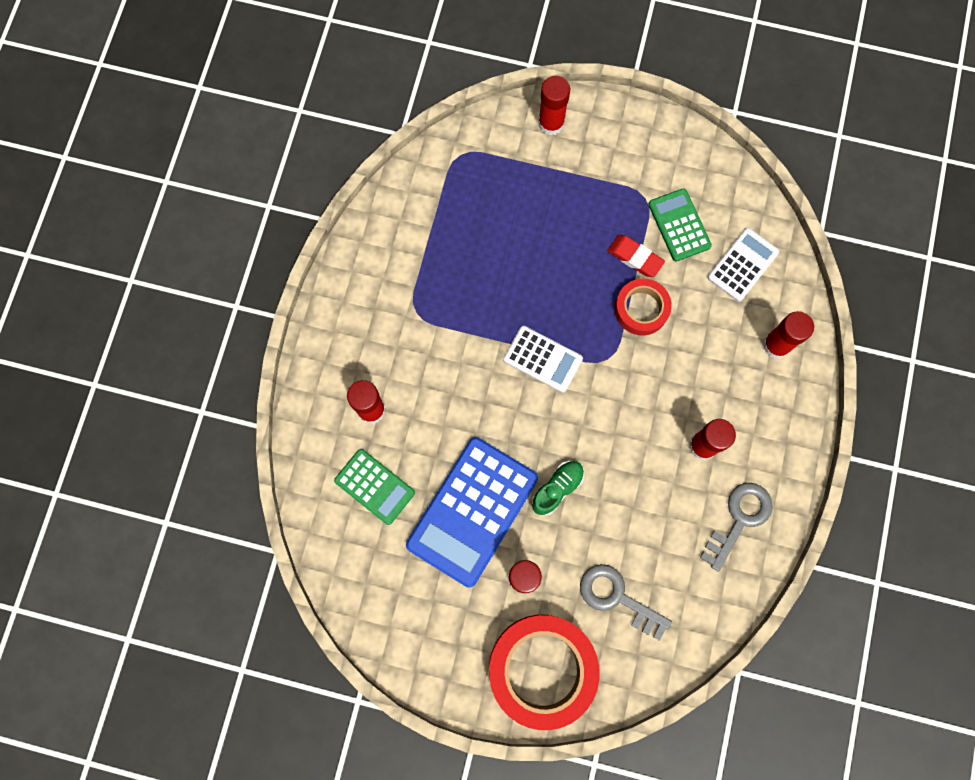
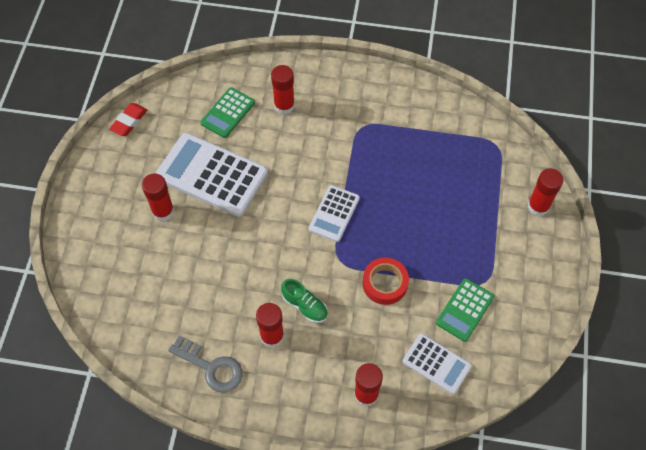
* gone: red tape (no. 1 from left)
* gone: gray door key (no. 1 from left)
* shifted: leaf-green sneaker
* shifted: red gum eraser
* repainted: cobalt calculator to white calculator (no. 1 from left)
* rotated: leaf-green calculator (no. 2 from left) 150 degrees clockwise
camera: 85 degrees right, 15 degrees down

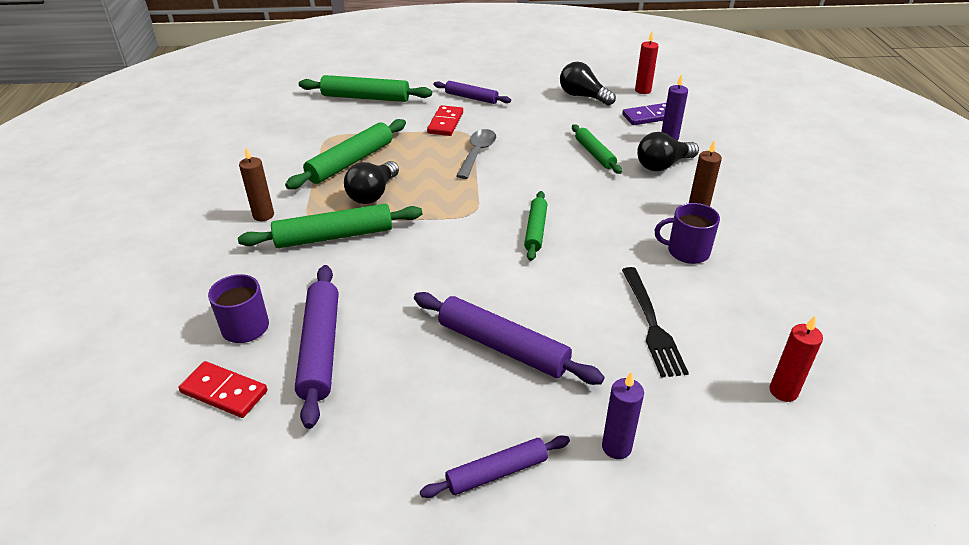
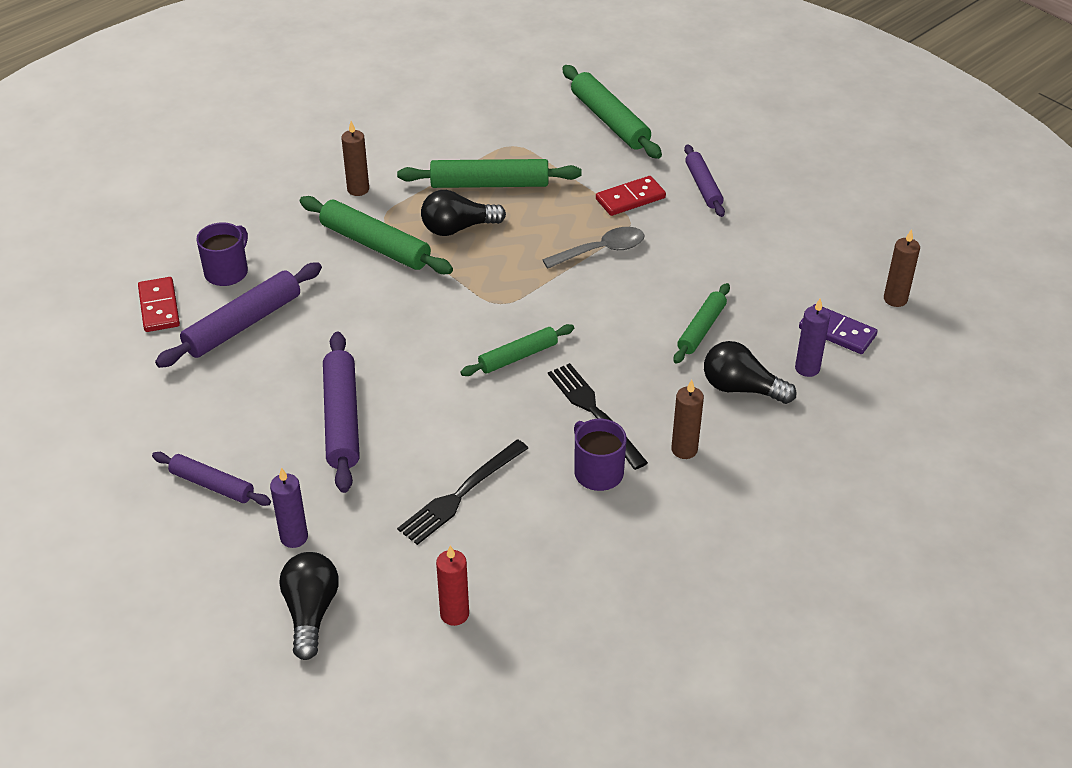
* new: ebony table fork (no. 2 from left)
* shifted: ebony light bulb (no. 2 from left in the first image) to ebony light bulb (no. 1 from left)
* repainted: red pillar candle (no. 1 from left) to russet pillar candle (no. 3 from left)
camera: 50 degrees right, 5 degrees up

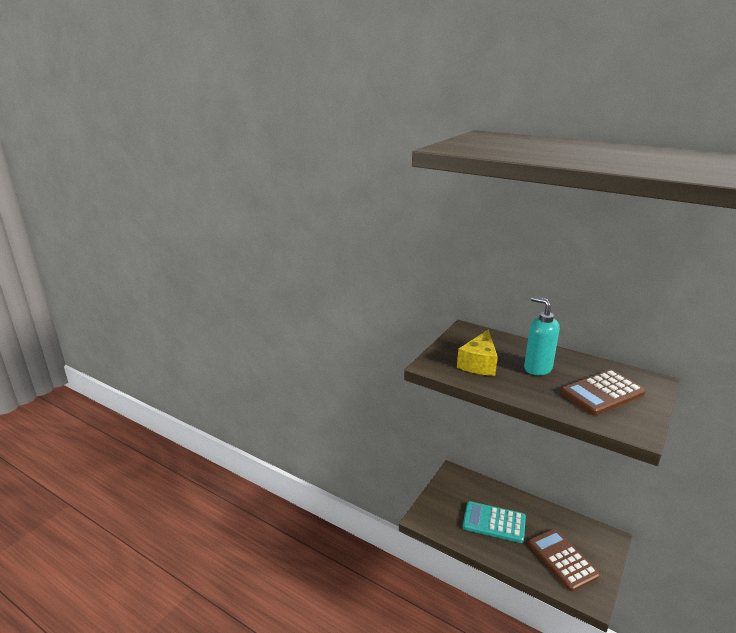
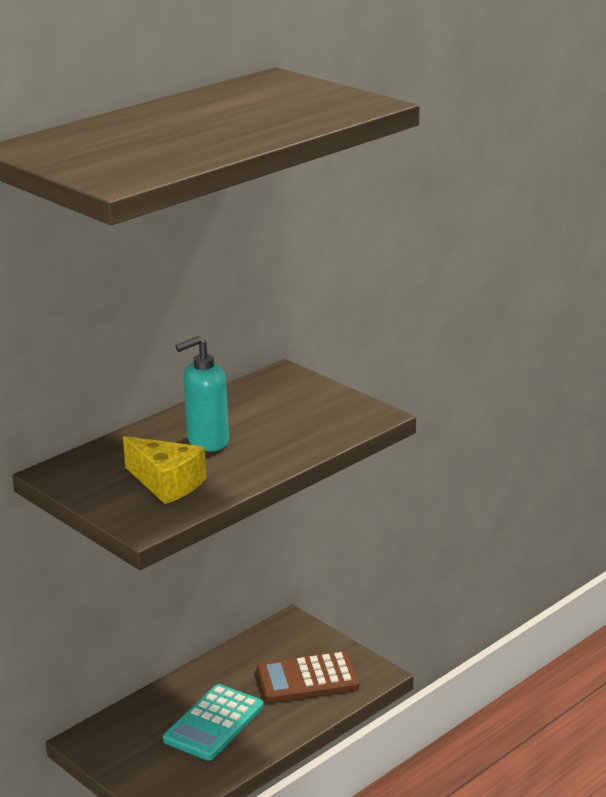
* gone: russet calculator (no. 2 from left)
camera: 75 degrees left, 0 degrees up

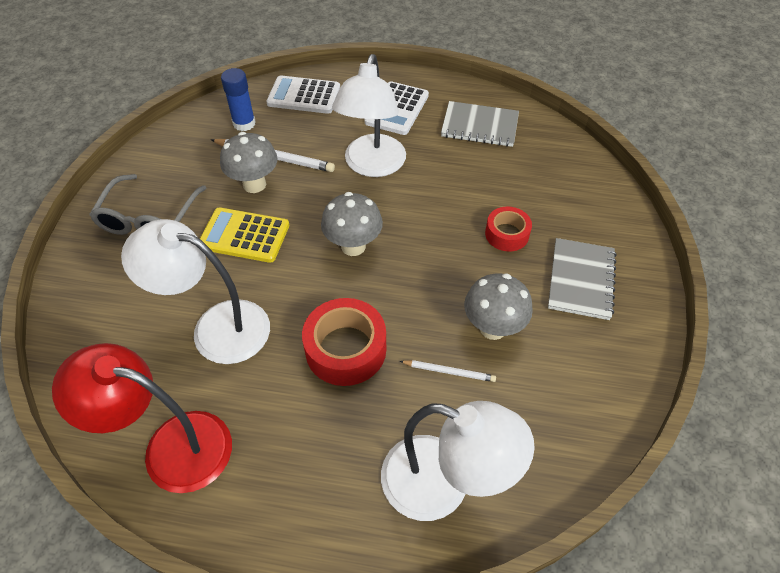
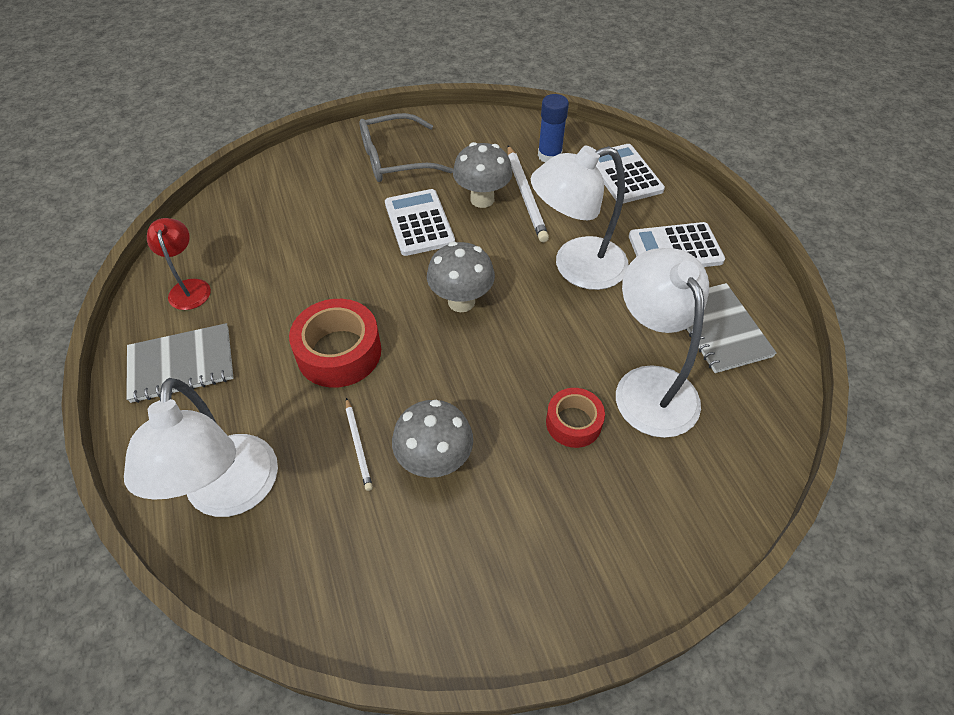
* shifted: white desk lamp (no. 1 from left in the first image) to white desk lamp (no. 3 from left)
* shifted: gray notebook (no. 2 from left in the first image) to gray notebook (no. 1 from left)
* repainted: golden calculator to white calculator (no. 1 from left)
* scaled: red desk lamp x0.55
camera: 60 degrees right, 0 degrees up

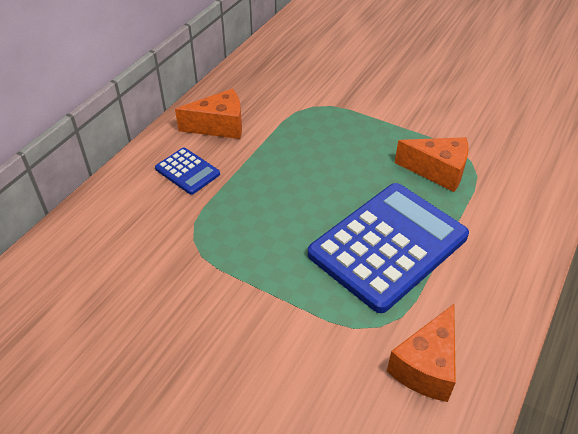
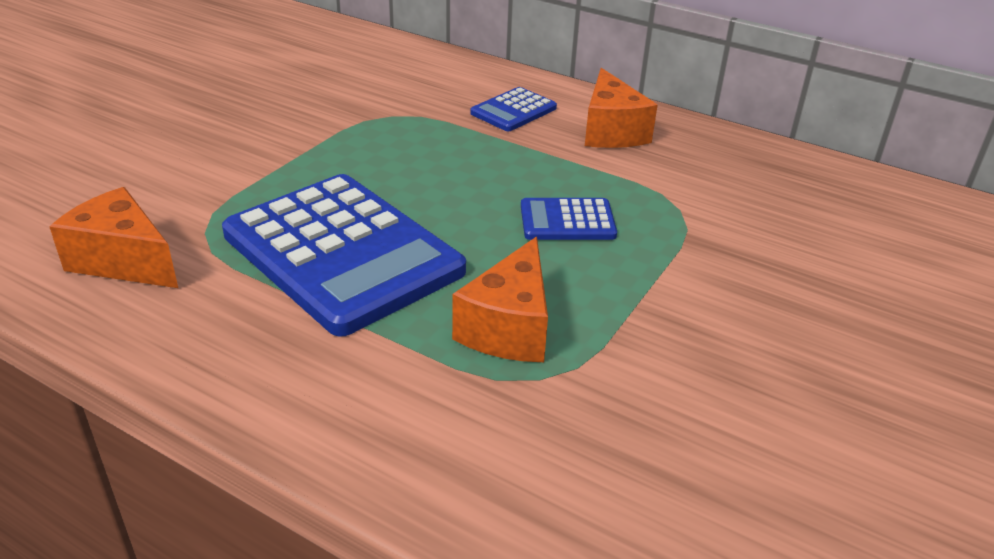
* new: cobalt calculator (no. 3 from left)
camera: 90 degrees right, 10 degrees down

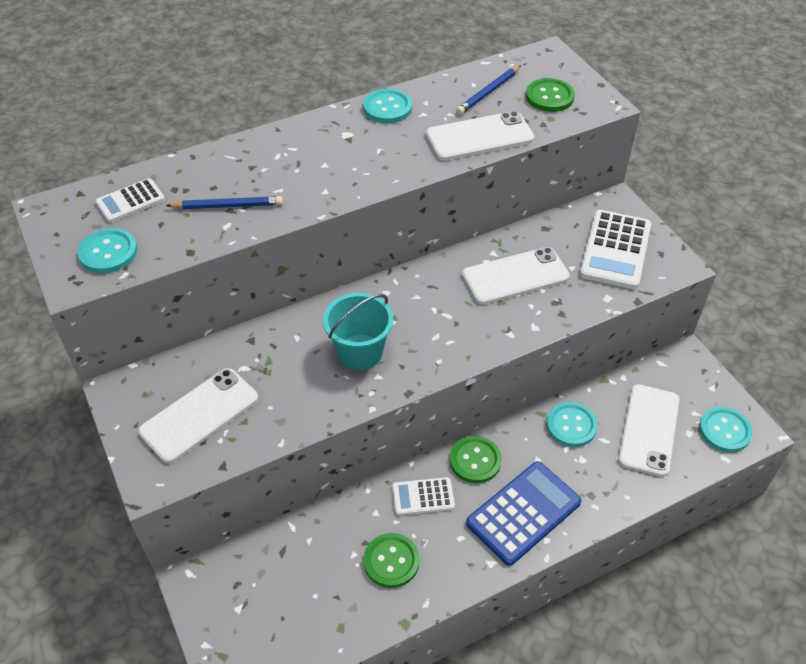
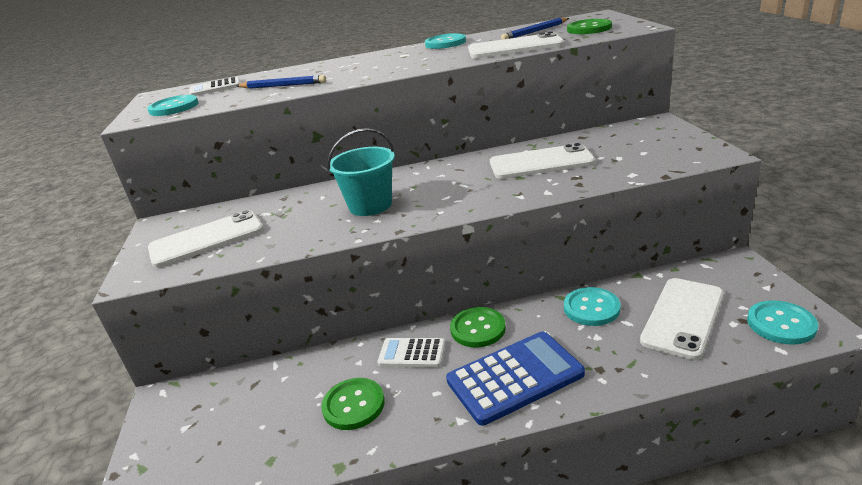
* gone: white calculator (no. 3 from left)
camera: 20 degrees right, 20 degrees down

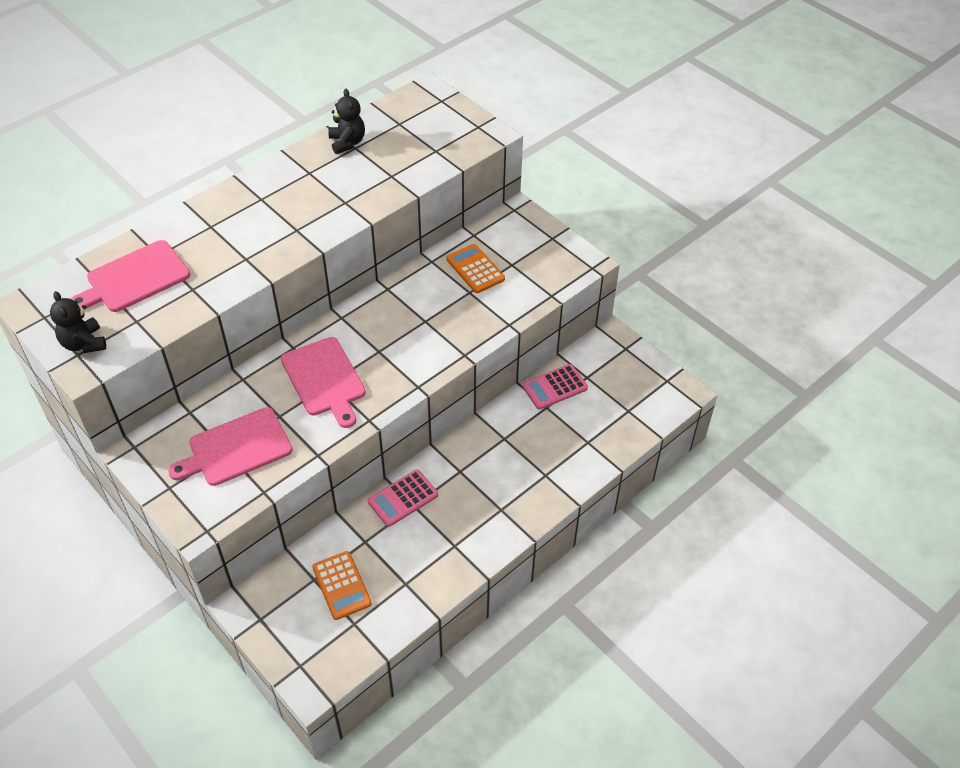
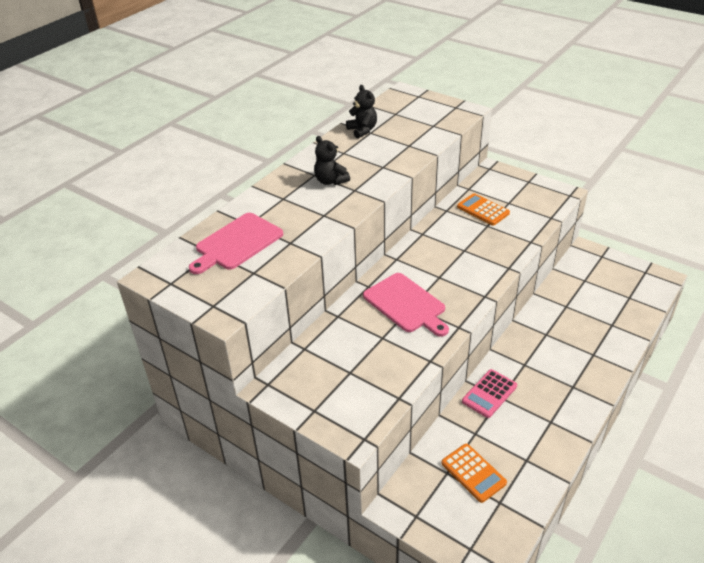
* gone: rose-pink cutting board (no. 2 from left)
* gone: rose-pink calculator (no. 2 from left)
* shifted: ebony stuffed bear (no. 1 from left)
camera: 10 degrees left, 10 degrees down

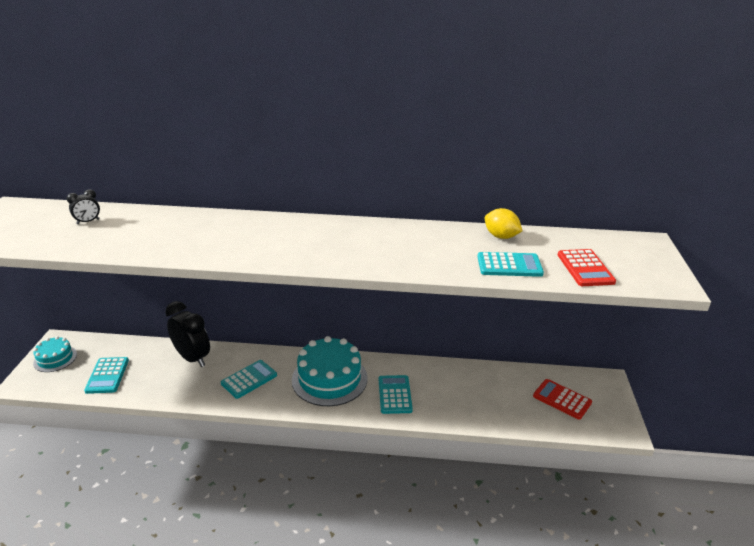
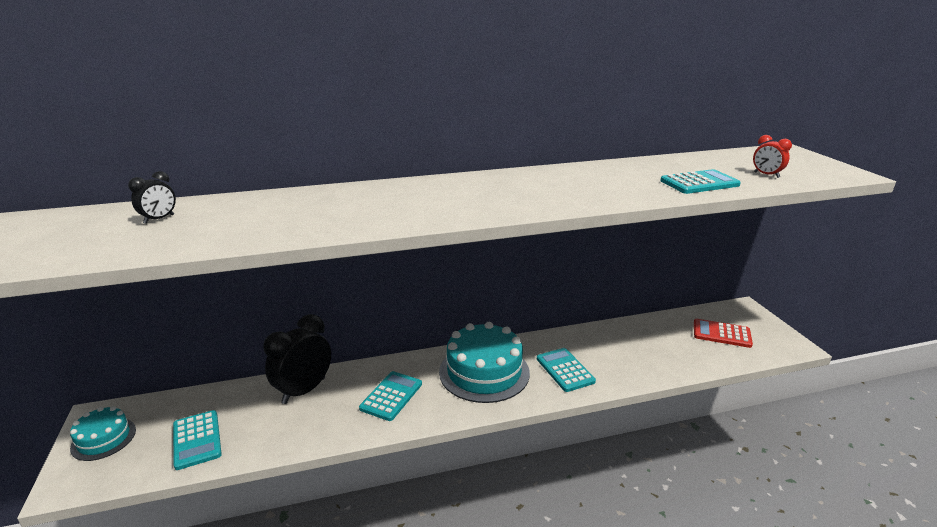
* gone: golden toy lemon
* swapped: red calculator (no. 2 from left) to red alarm clock
* rotated: ebony alarm clock (no. 2 from left) 75 degrees counterclockwise
camera: 20 degrees left, 5 degrees down

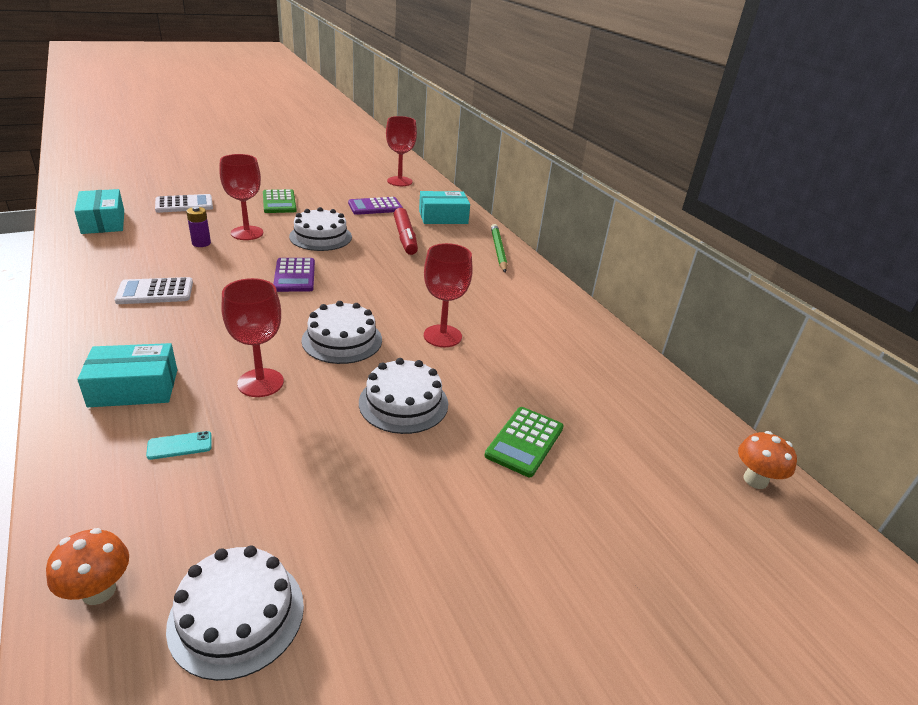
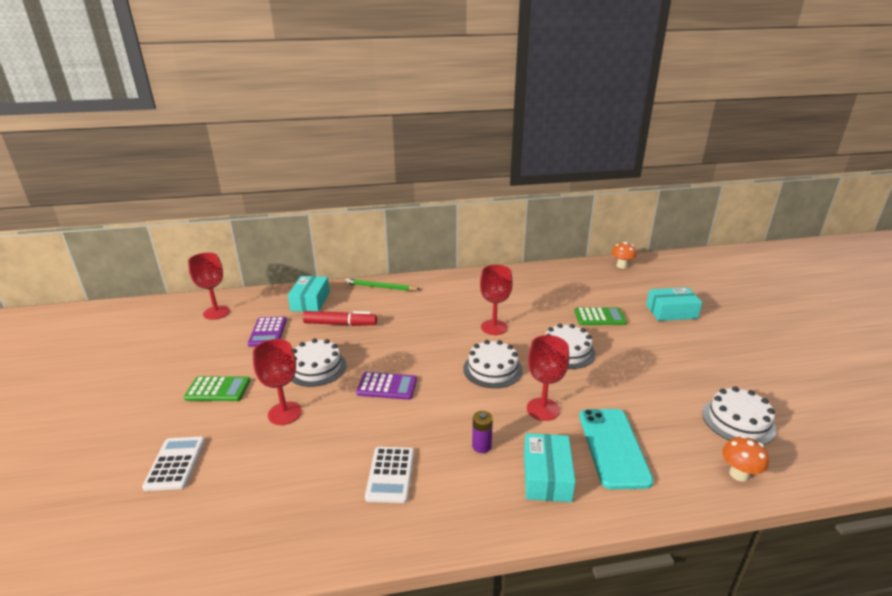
* shifted: aqua box (no. 1 from left in the first image) to aqua box (no. 3 from left)
* shifted: purple AA battery
* rotated: leaf-green calculator (no. 2 from left) 45 degrees counterclockwise
* scaled: aqua phone x2.49
camera: 70 degrees left, 5 degrees down

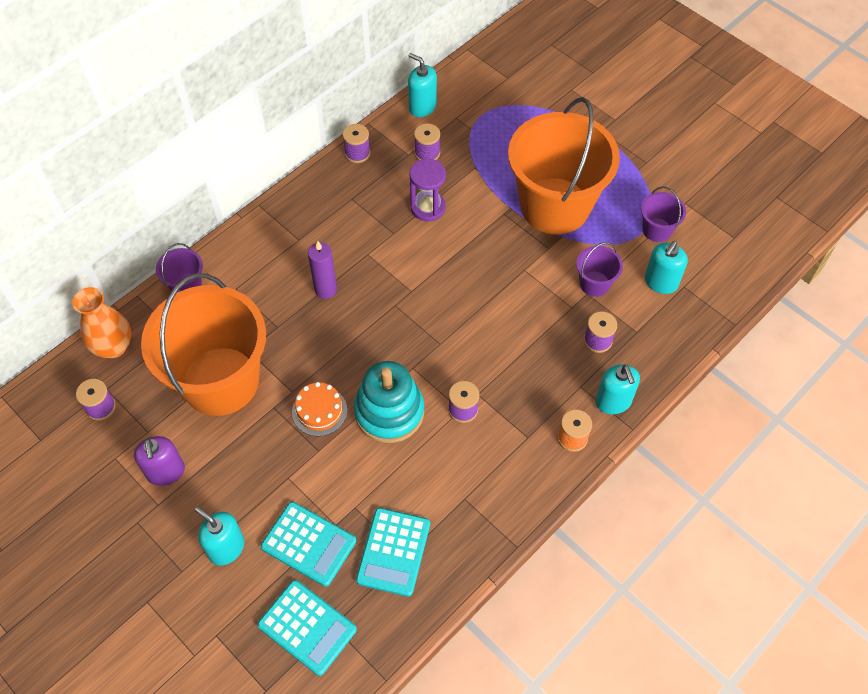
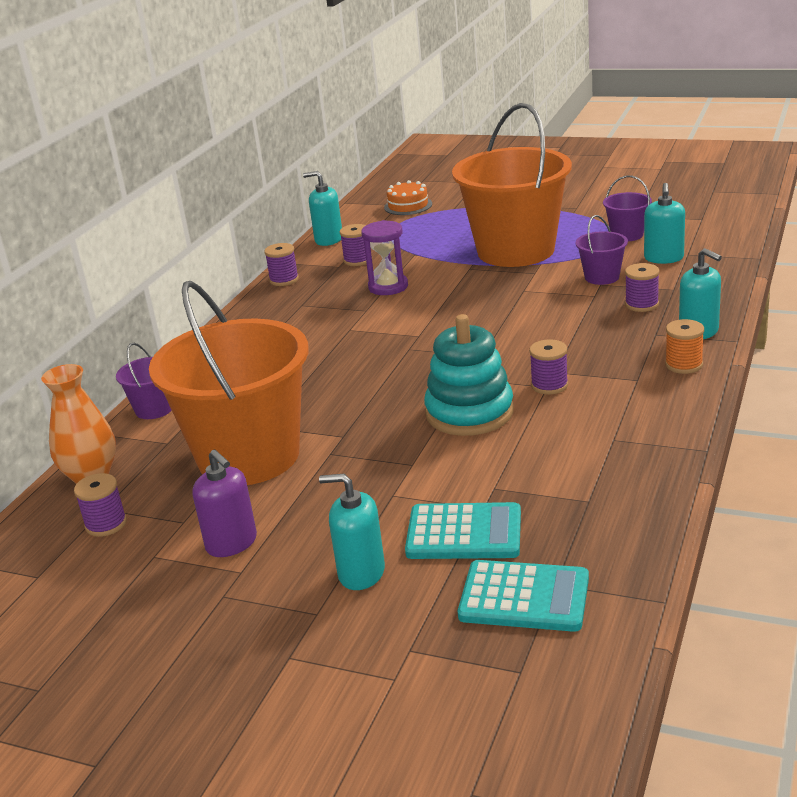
* gone: purple pillar candle
* gone: aqua calculator (no. 3 from left)
* shifted: bright orange layer cake
camera: 20 degrees left, 30 degrees down

